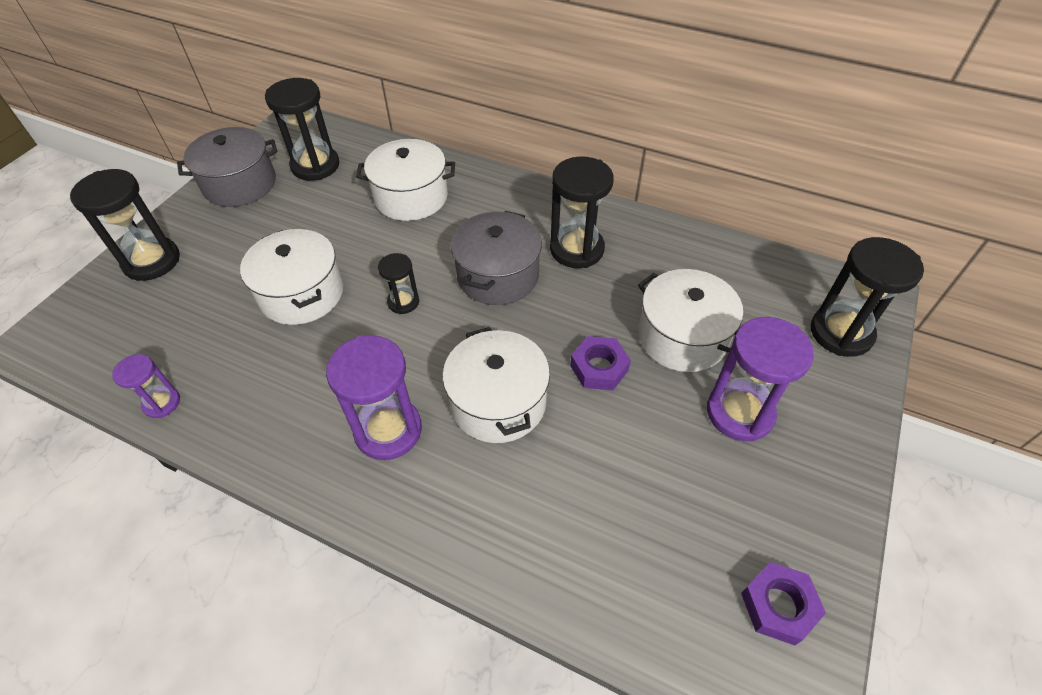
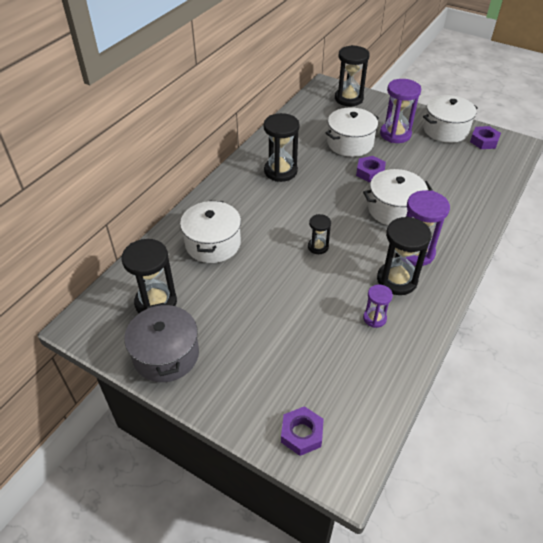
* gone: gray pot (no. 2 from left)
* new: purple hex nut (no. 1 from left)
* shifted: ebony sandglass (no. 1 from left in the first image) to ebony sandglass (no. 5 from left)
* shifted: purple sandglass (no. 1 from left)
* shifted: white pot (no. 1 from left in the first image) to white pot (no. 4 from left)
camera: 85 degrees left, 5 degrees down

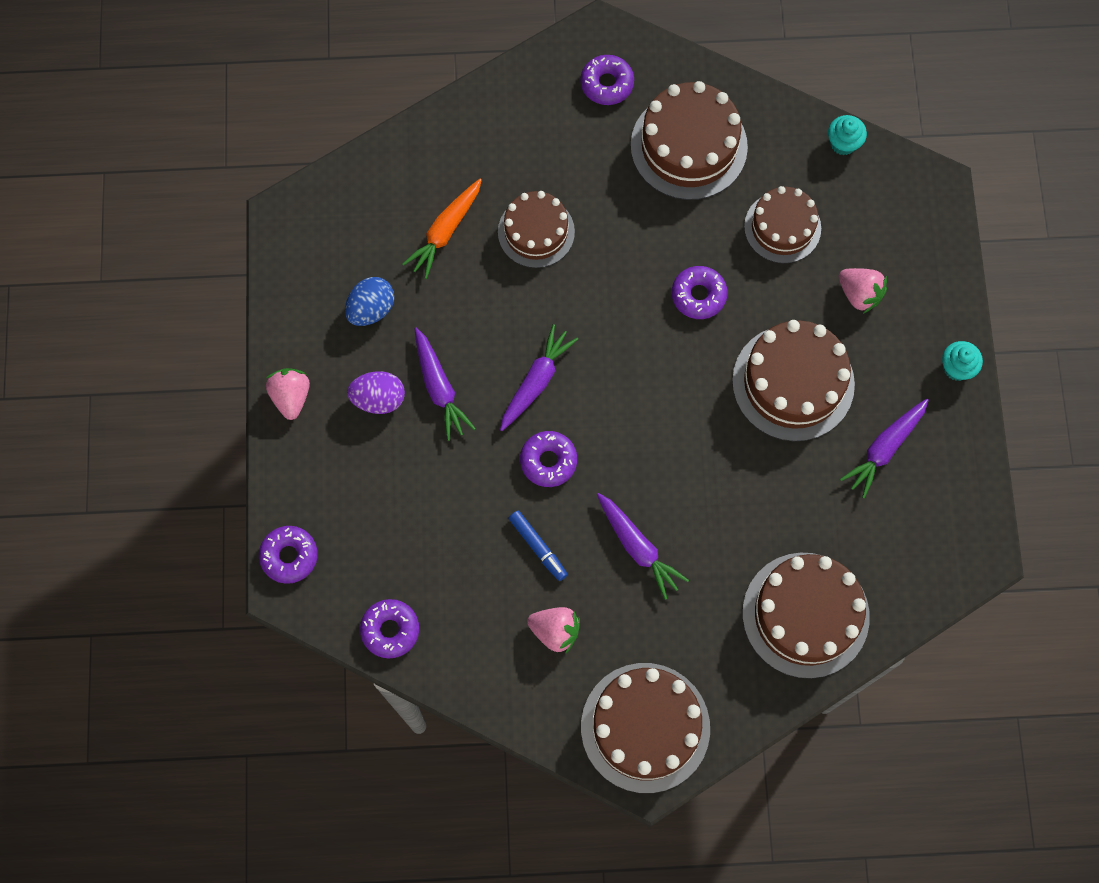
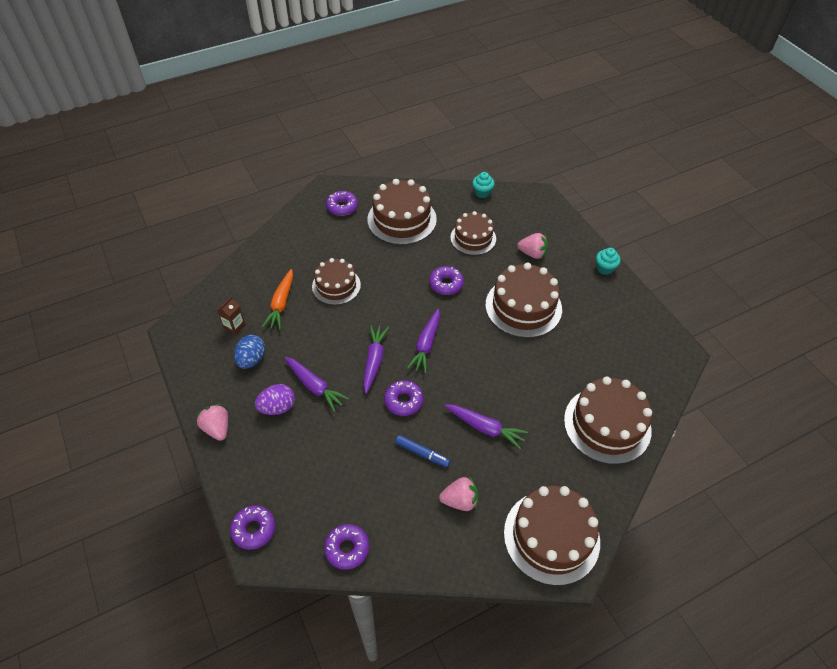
* new: russet milk carton
* shifted: purple carrot (no. 4 from left in the first image) to purple carrot (no. 3 from left)
camera: 25 degrees left, 20 degrees down

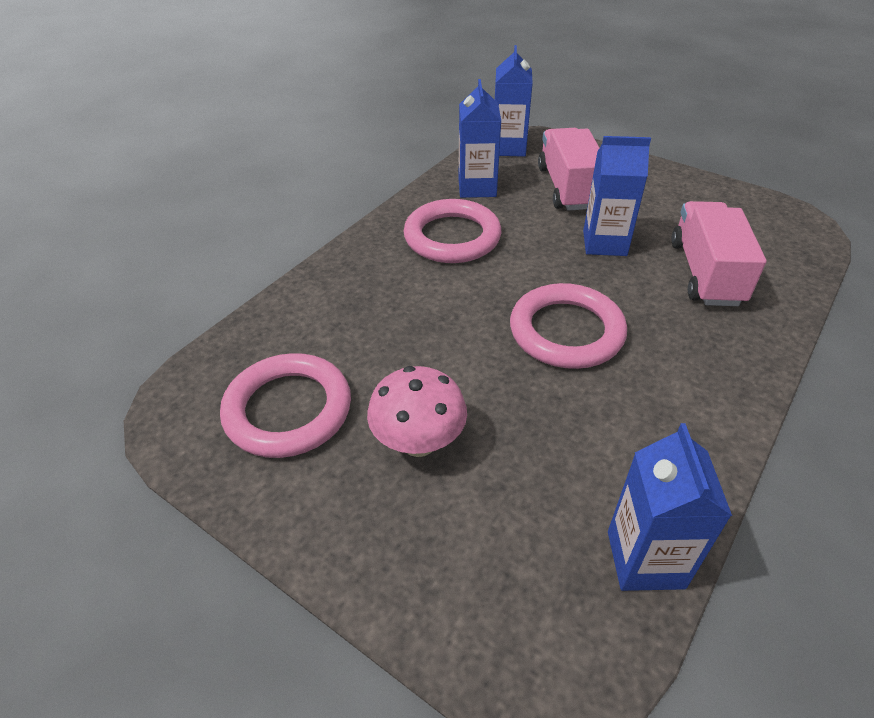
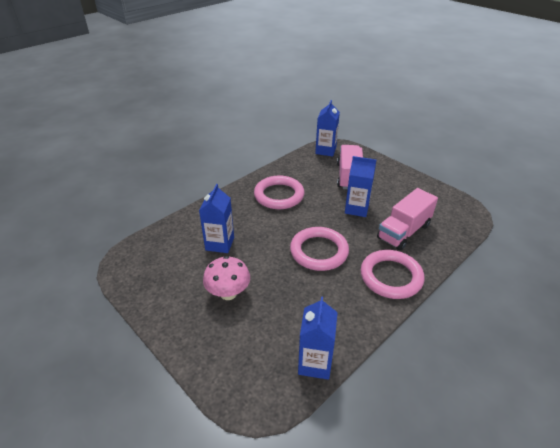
* shifted: rose-pink ring (no. 1 from left in the first image) to rose-pink ring (no. 3 from left)
* shifted: cobalt milk carton (no. 1 from left)
* rotated: rose-pink truck (no. 2 from left) 150 degrees counterclockwise
camera: 10 degrees right, 5 degrees down

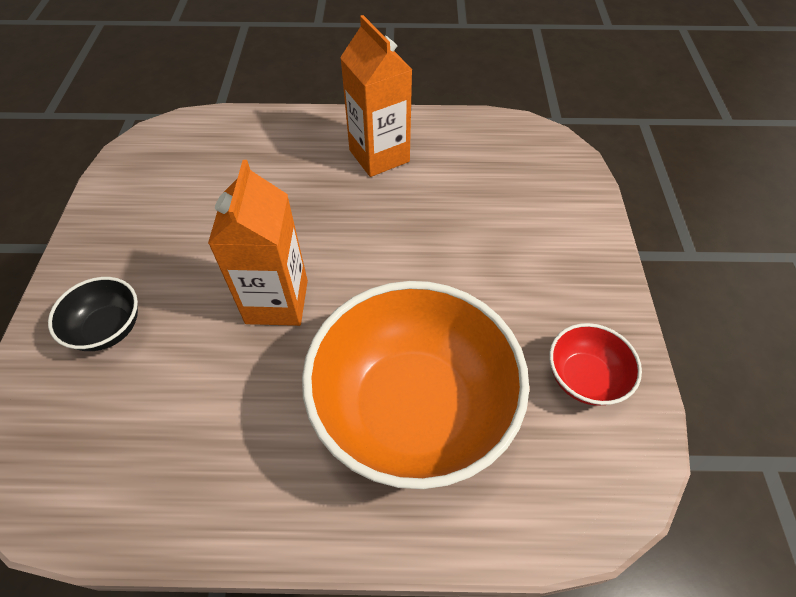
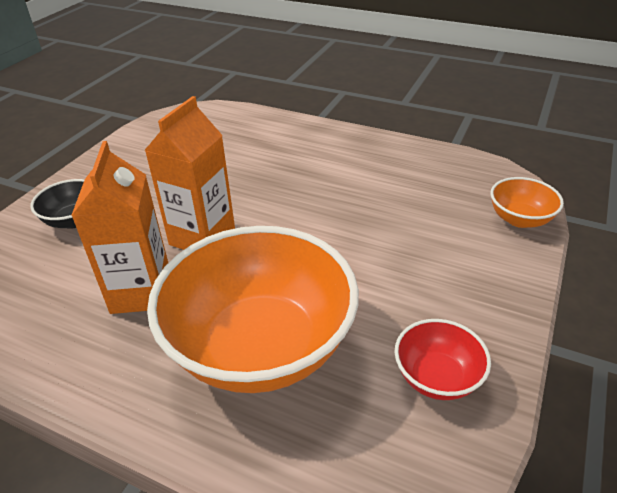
* new: bright orange bowl (no. 2 from left)
* shifted: bright orange milk carton (no. 2 from left in the first image) to bright orange milk carton (no. 1 from left)
camera: 25 degrees right, 15 degrees down

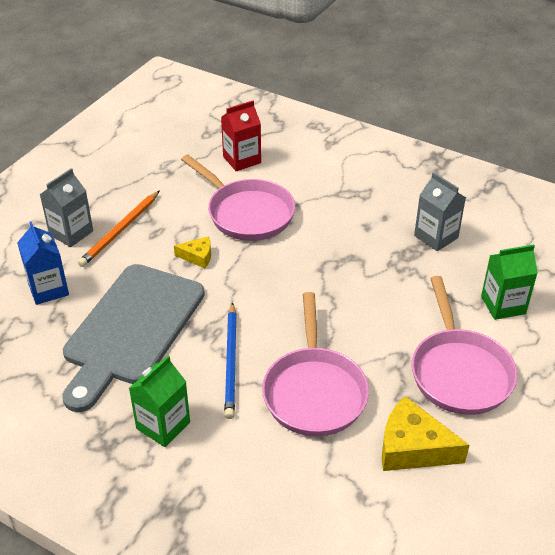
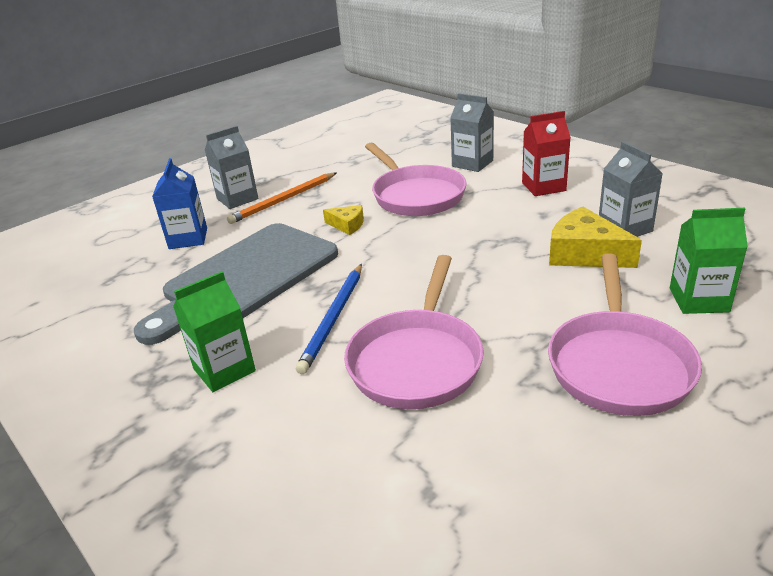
* new: gray milk carton (no. 2 from left)
* shifted: red milk carton
* shifted: golden cheese wedge (no. 2 from left)
camera: 20 degrees right, 10 degrees down

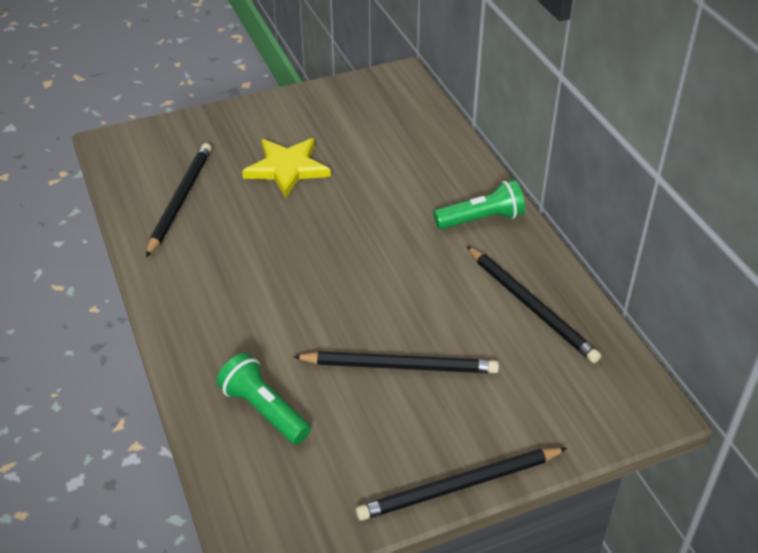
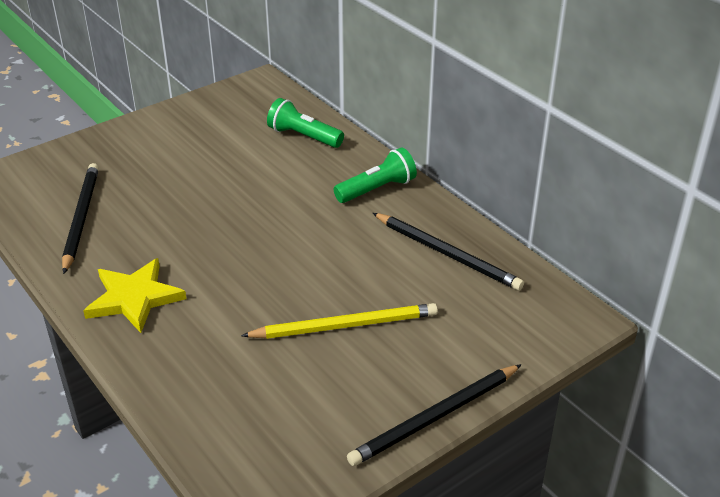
* shifted: leaf-green pocket torch (no. 1 from left)
* shifted: golden star
* repainted: ebony wooden pencil (no. 2 from left) to golden wooden pencil
camera: 15 degrees left, 5 degrees down

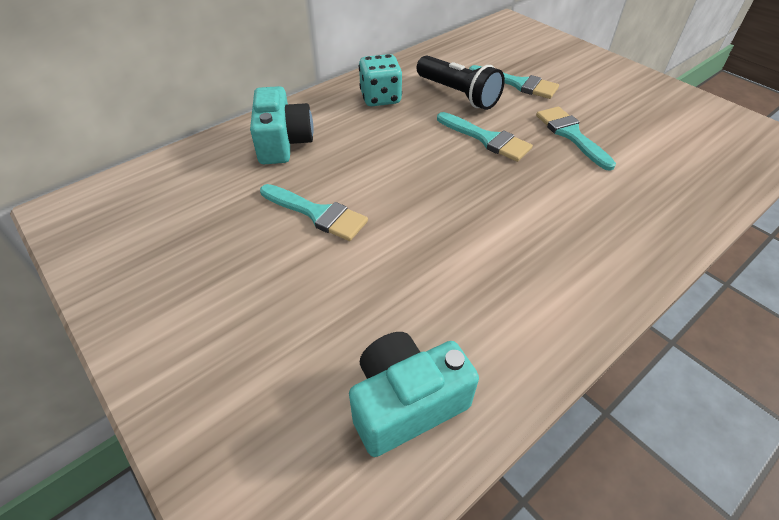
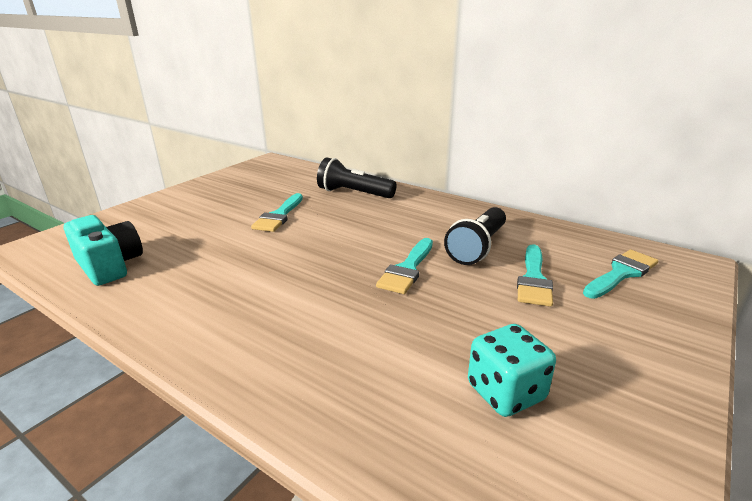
* shifted: aqua die
* shifted: aqua paint brush (no. 4 from left)
* swapped: aqua camera (no. 1 from left) to ebony pocket torch (no. 1 from left)
camera: 75 degrees right, 20 degrees down

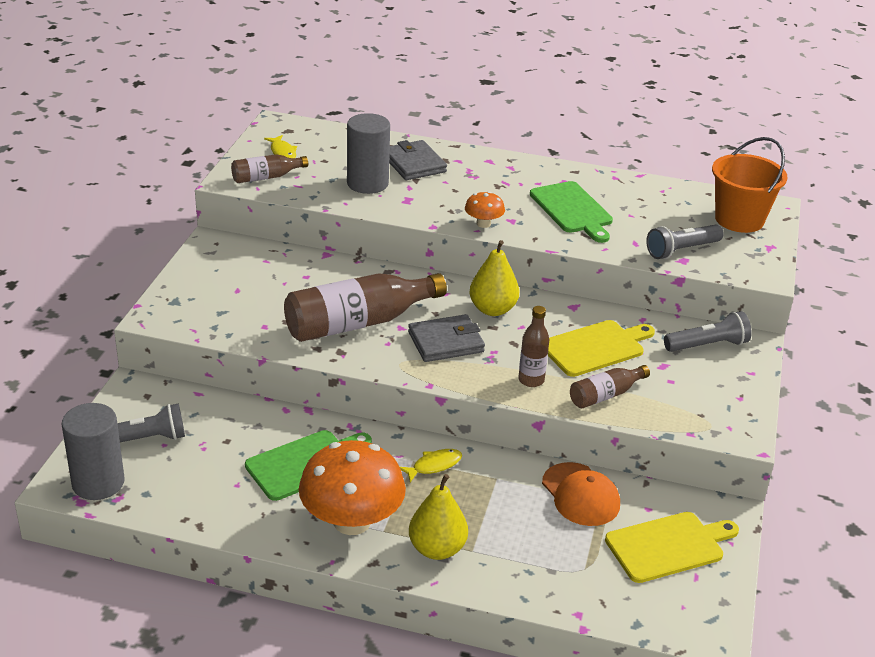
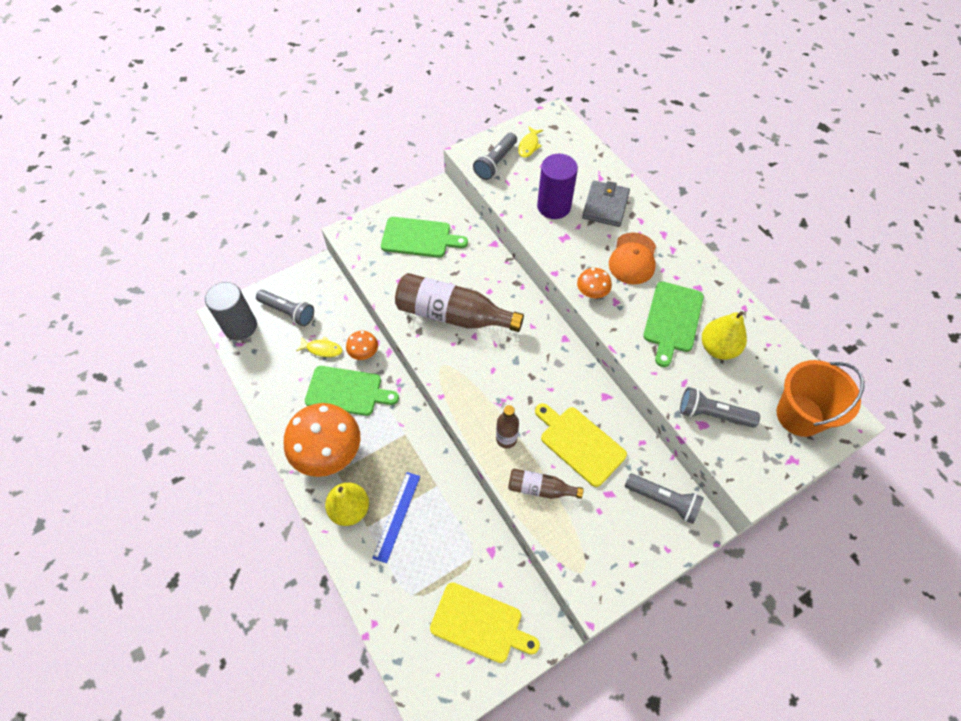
* gone: gray card wallet (no. 2 from left)
* new: bright orange toadstool (no. 2 from left)
* new: cobalt ruler
* new: leaf-green cutting board (no. 2 from left)
* shifted: golden fish (no. 2 from left in the first image) to golden fish (no. 1 from left)
* shifted: golden pear fruit (no. 2 from left)
* shifted: bright orange cap
* swapped: russet bottle (no. 1 from left) to gray pocket torch (no. 2 from left)
* repainted: gray cylinder shape (no. 2 from left) to purple cylinder shape
* rotated: golden cutting board (no. 1 from left in the first image) 150 degrees counterclockwise
camera: 45 degrees right, 25 degrees up

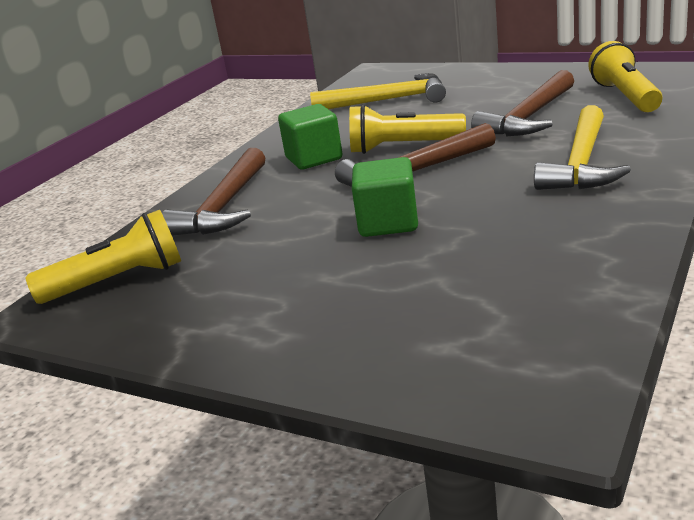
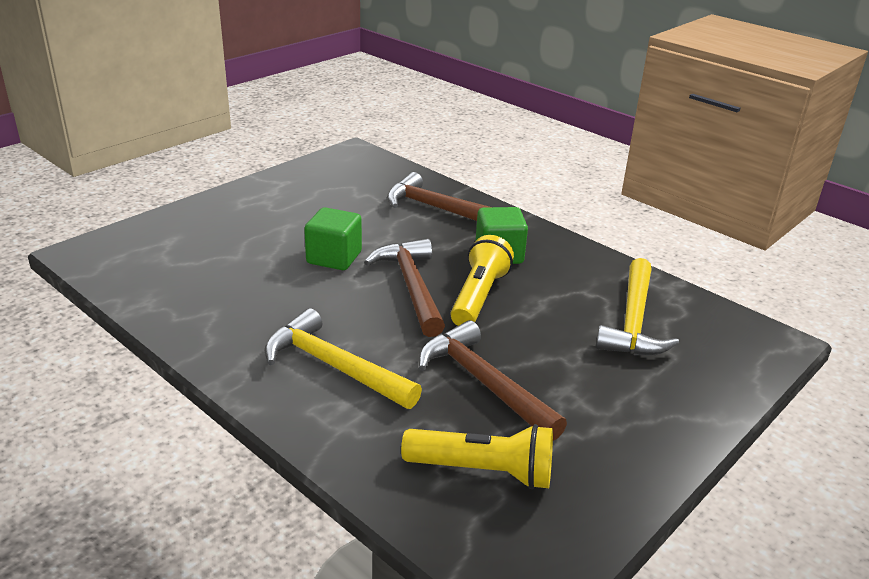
* gone: golden pocket torch (no. 1 from left)
camera: 100 degrees right, 5 degrees up

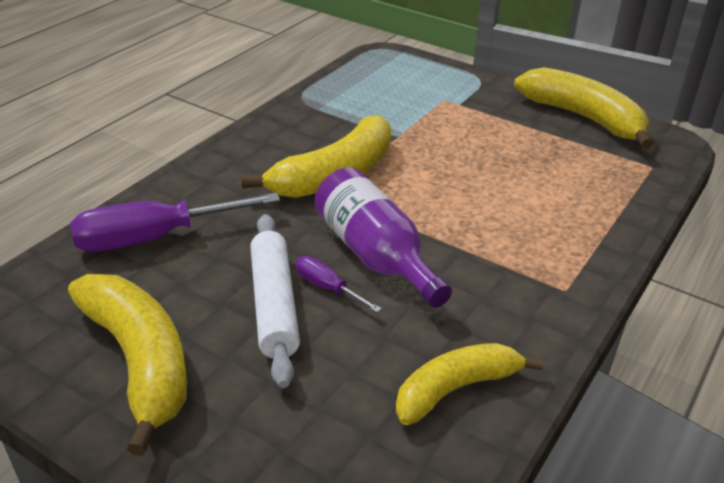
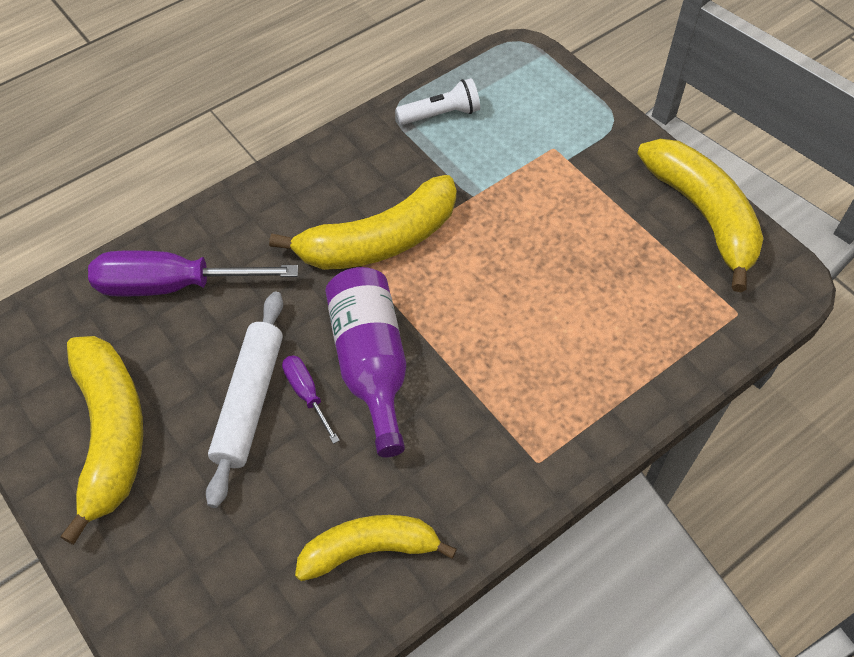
* new: white pocket torch
camera: 20 degrees right, 20 degrees up

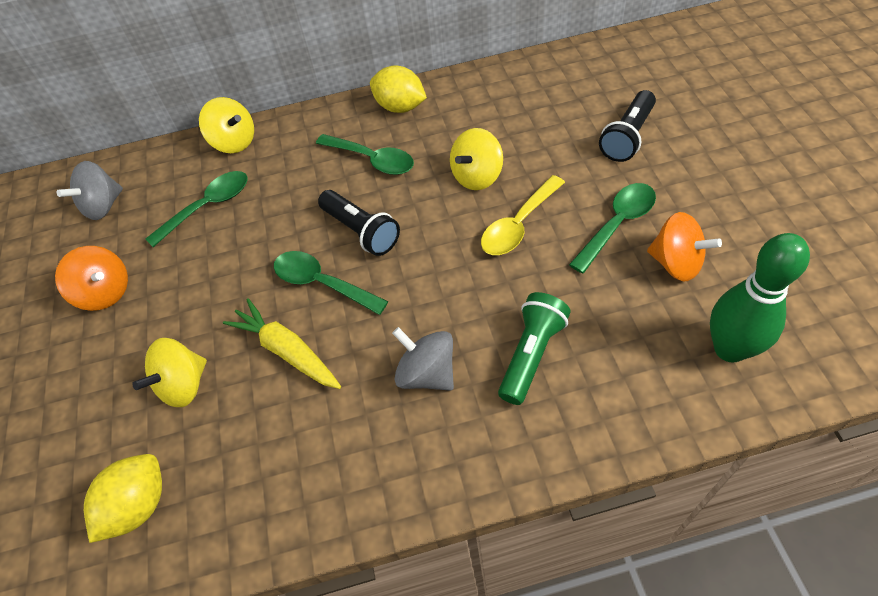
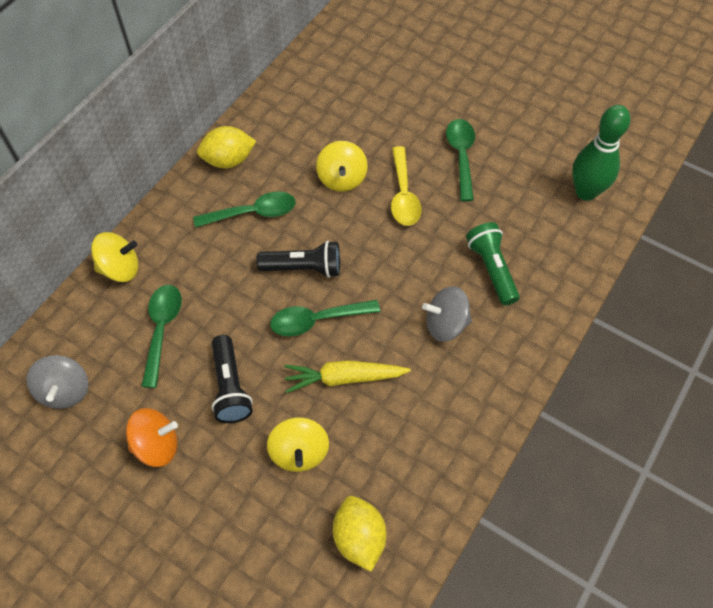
* gone: bright orange whirligig (no. 2 from left)
* shifted: ebony pocket torch (no. 2 from left in the first image) to ebony pocket torch (no. 1 from left)
camera: 50 degrees left, 5 degrees up

